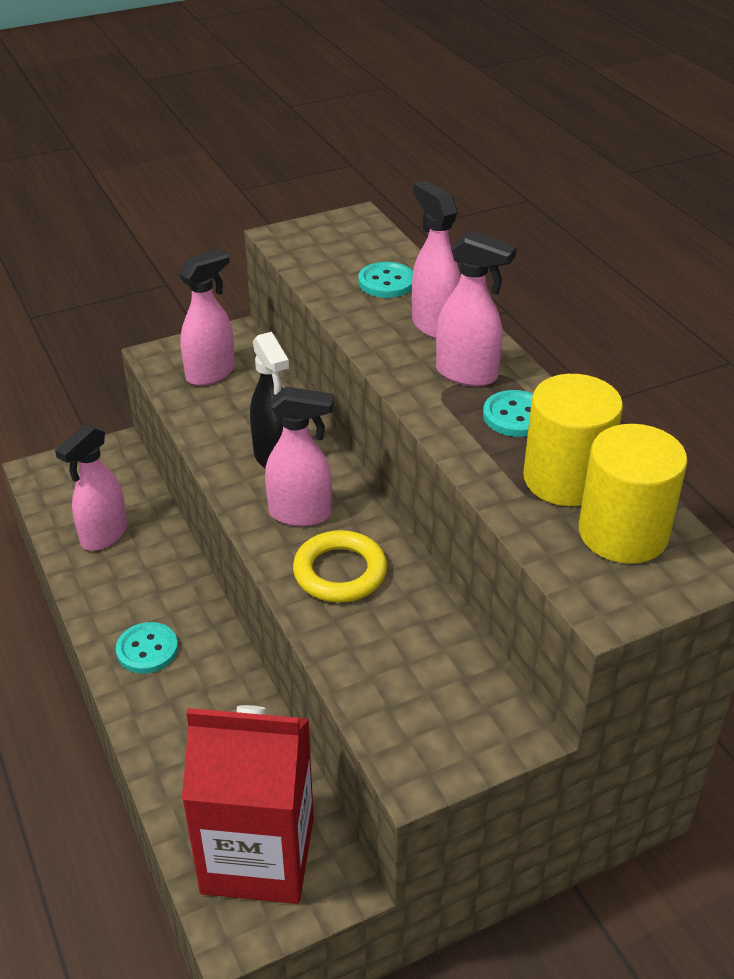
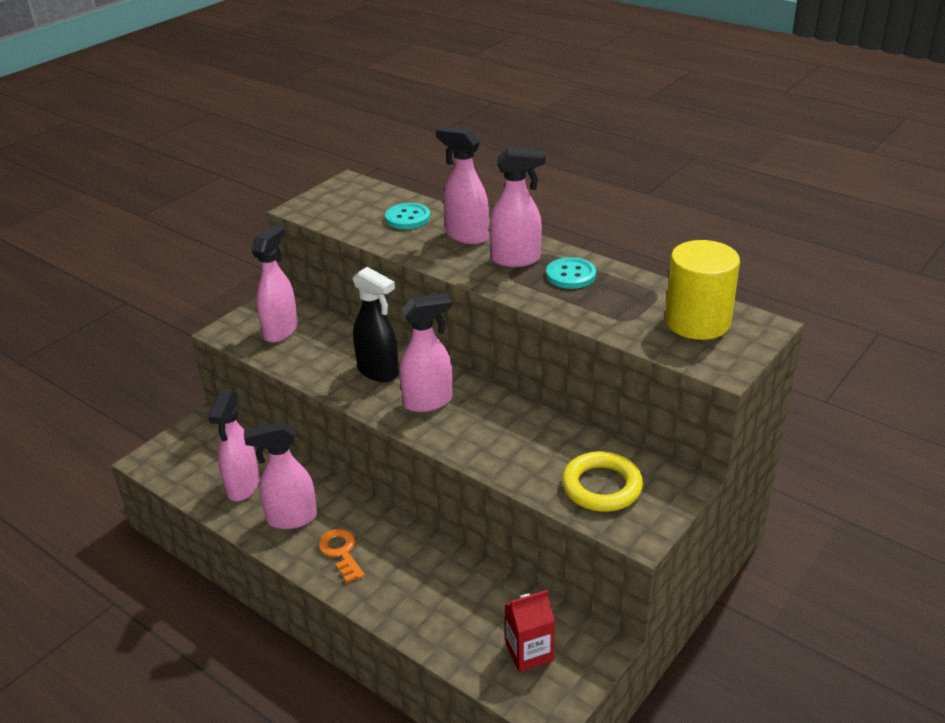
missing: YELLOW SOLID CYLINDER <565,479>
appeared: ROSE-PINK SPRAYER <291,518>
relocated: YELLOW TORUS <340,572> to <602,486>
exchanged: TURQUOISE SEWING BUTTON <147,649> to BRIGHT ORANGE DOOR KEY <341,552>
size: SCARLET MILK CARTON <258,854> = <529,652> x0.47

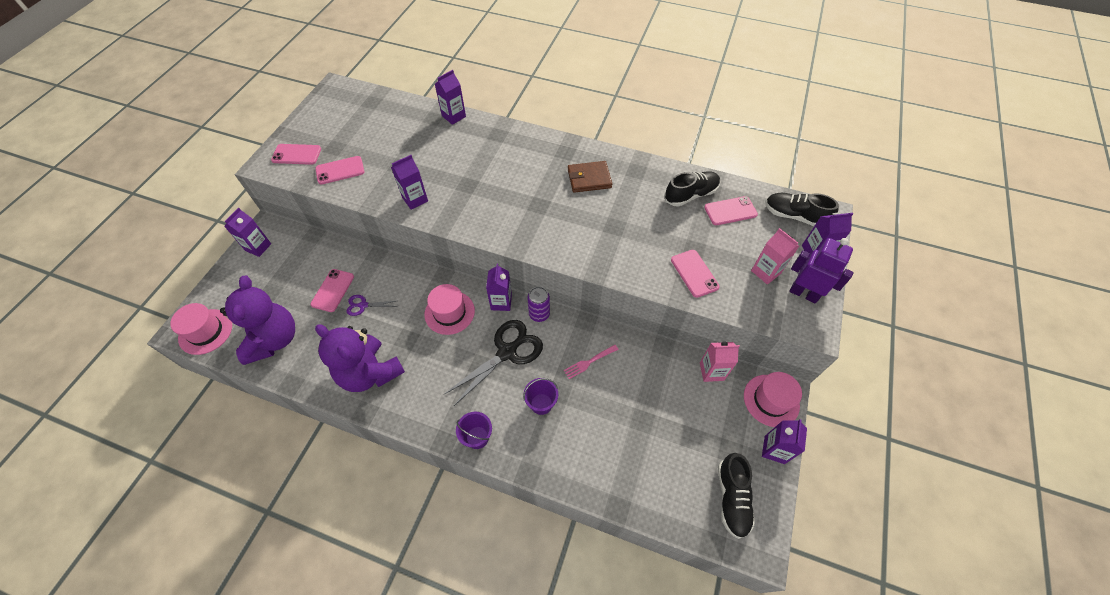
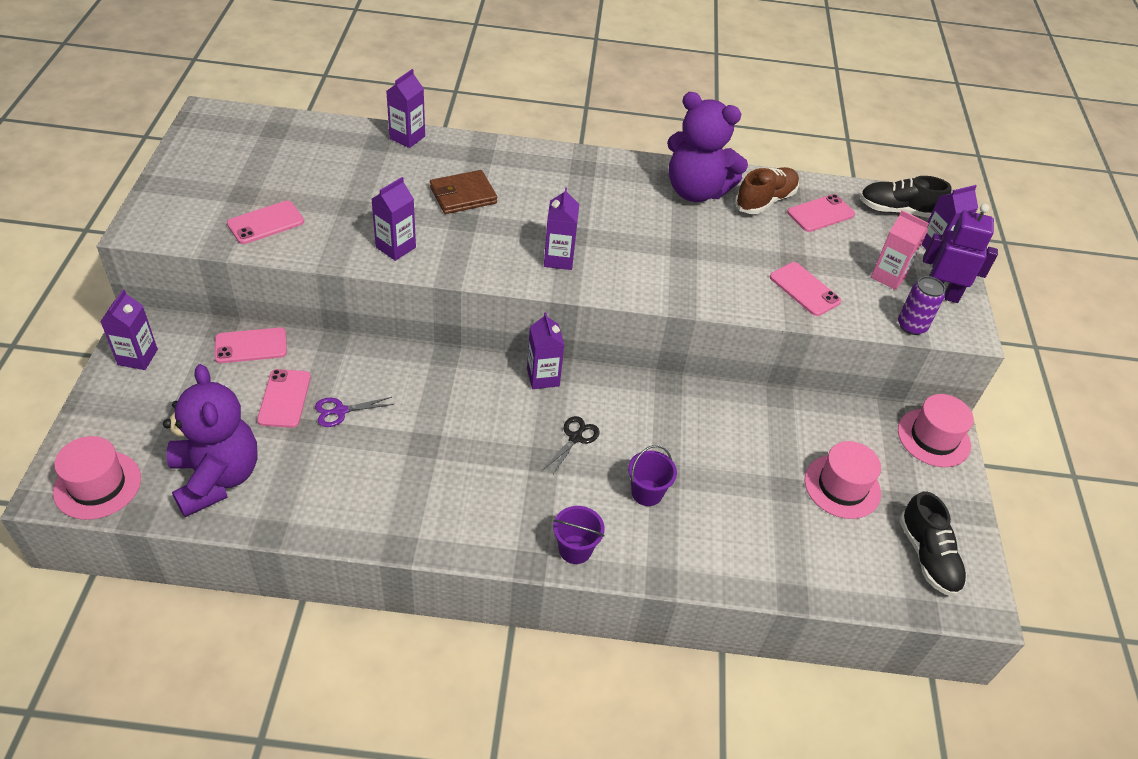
missing: ROSE-PINK FORK <589,362>; ROSE-PINK MILK CARTON <711,371>
relocated: ROSE-PINK PHONE <296,154> to <251,346>; PURPLE TEDDY <370,372> to <696,191>; ROSE-PINK TOP HAT <449,312> to <842,486>; PURPLE SODA CAN <539,314> to <911,326>; BROWN WALLET <589,179> to <463,195>; PURPLE MILK CARTON <774,449> to <558,259>
colour: BLACK SHOE <690,195> to BROWN SHOE <765,201>
size: BLACK PAIR OF SCISSORS <507,352> = <575,438> x0.49

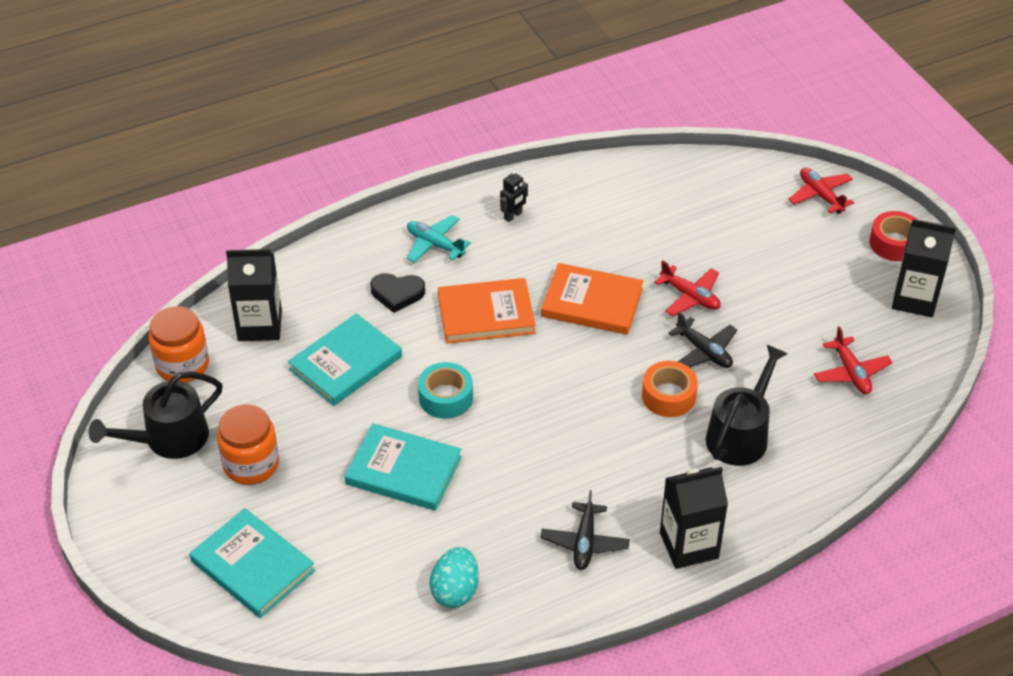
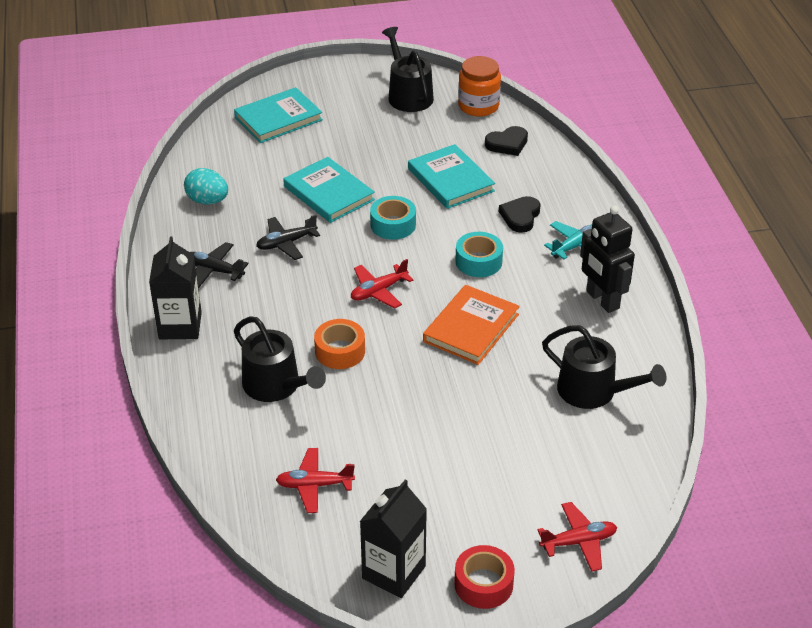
missing: BRIGHT ORANGE JAR <251,464>
appeared: BLACK WATERING CAN <593,391>
relocated: SCARLET TOY PLANE <690,297> to <378,291>; BLACK TOY PLANE <704,351> to <286,243>
exchanged: BLACK MILK CARTON <260,325> to BLACK HEART <507,144>; BRIGHT ORANGE HARDCOVER <486,314> to TURQUOISE STICKY TAPE <478,261>
spun: TURQUOISE HARDCOVER <403,470> = <329,193> 75 degrees counterclockwise
size: BLACK ROBOT <513,216> = <602,300> x1.99

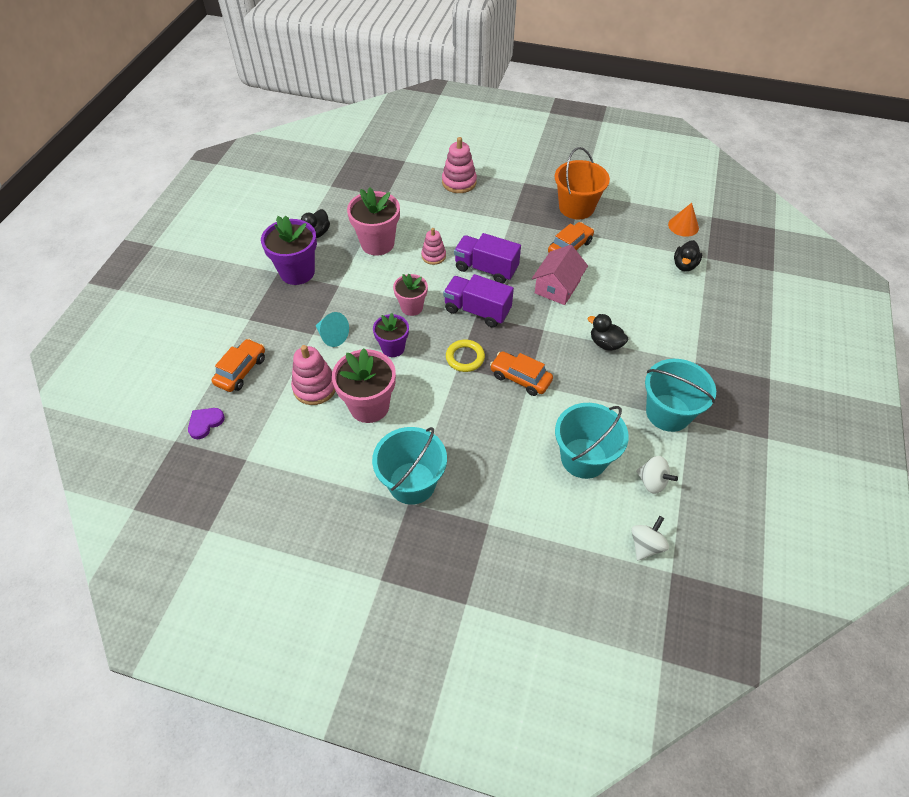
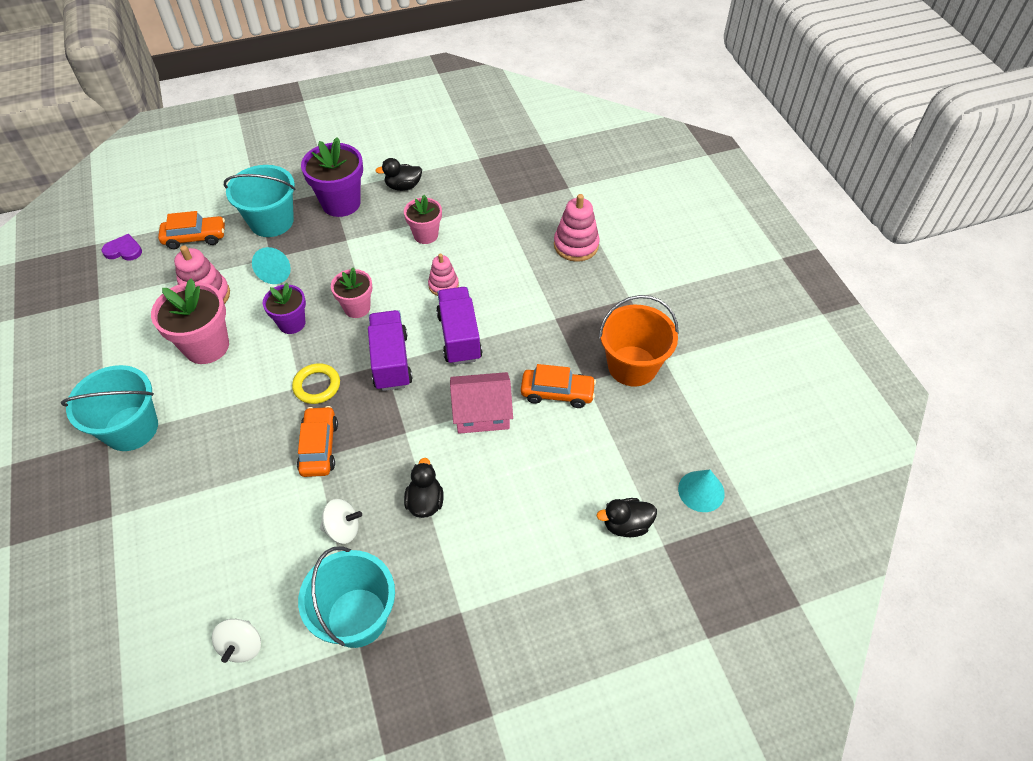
relocated: TURQUOISE SAND BUCKET <583,458> to <271,221>; PURE WHITE SPINNING TOP <645,545> to <343,529>
colour: BRIGHT ORANGE CONE SHAPE <683,226> to TURQUOISE CONE SHAPE <701,491>
size: ROSE-PINK FLOWER POT <377,244> = <425,235> x0.62

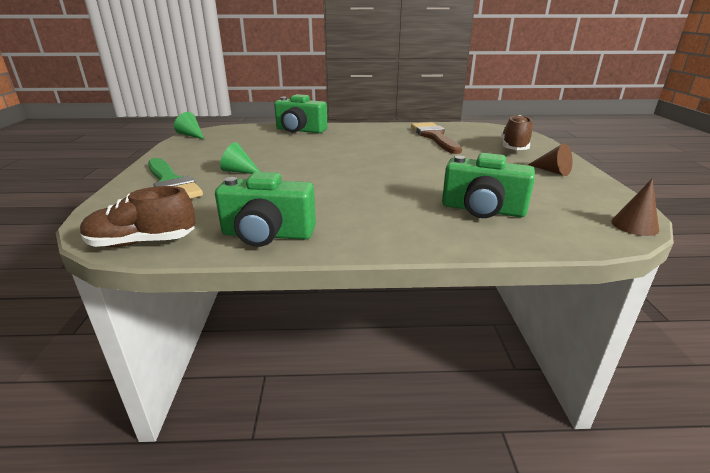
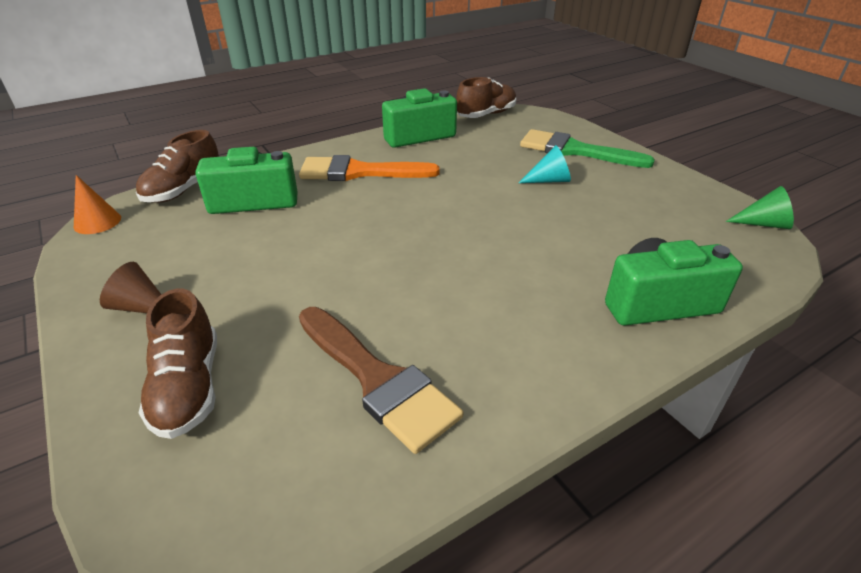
appeared: BROWN SHOE <184,190>; BRIGHT ORANGE BRUSH <359,172>
colour: EMERALD CONE SHAPE <240,171> to TURQUOISE CONE SHAPE <549,180>; BROWN CONE SHAPE <634,225> to BRIGHT ORANGE CONE SHAPE <97,222>

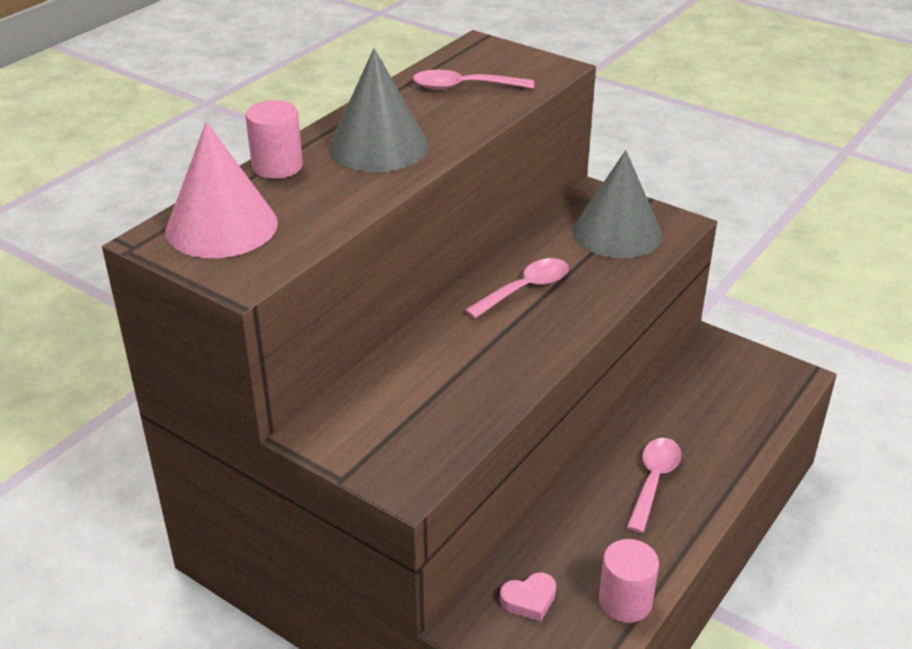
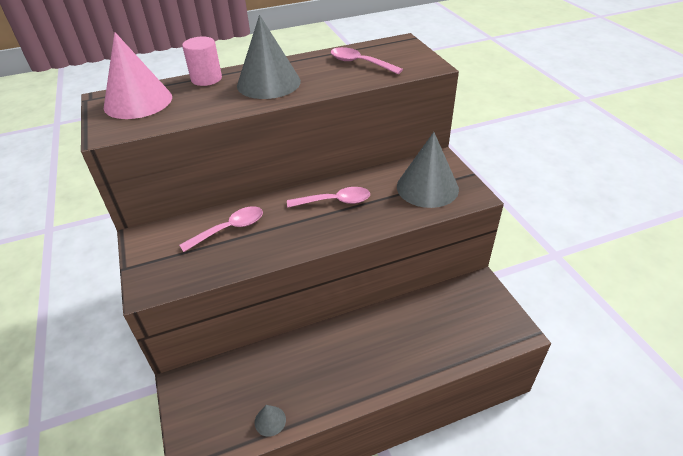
missing: ROSE-PINK HEART <529,600>
relocated: ROSE-PINK TABLESPOON <653,481> to <229,229>
exchanged: ROSE-PINK SOLID CYLINDER <625,602> to ASH-GREY CONE SHAPE <270,421>

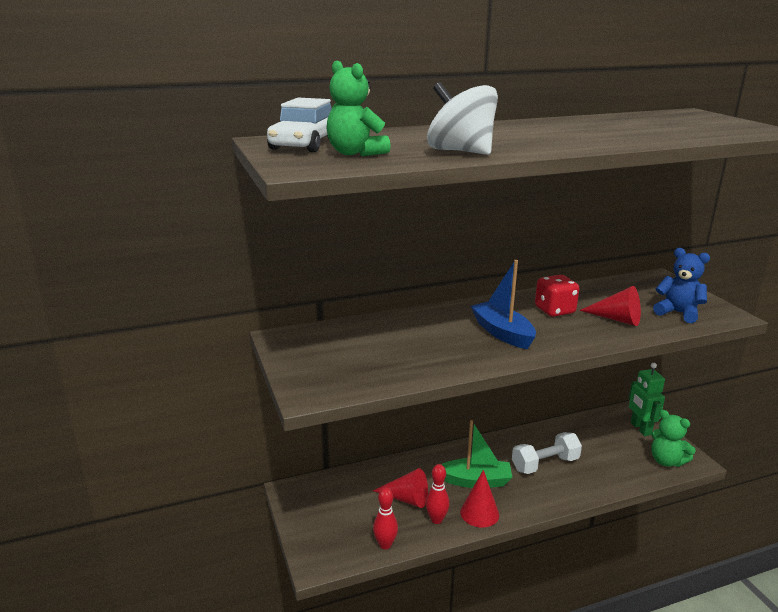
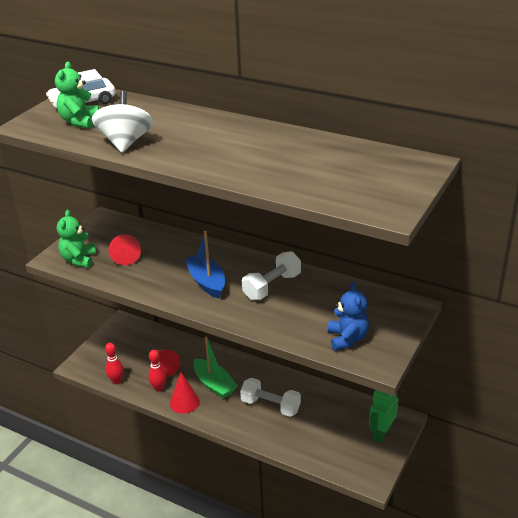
relocated: SCARLET CONE SHAPE <616,319> to <126,255>; EMERALD TEDDY <666,461> to <79,260>
exchanged: SCARLET GAME DIE <554,310> to PURE WHITE DUMBBELL <272,286>
spun: BLUE TOY BOAT <502,333> = <206,282> 45 degrees counterclockwise

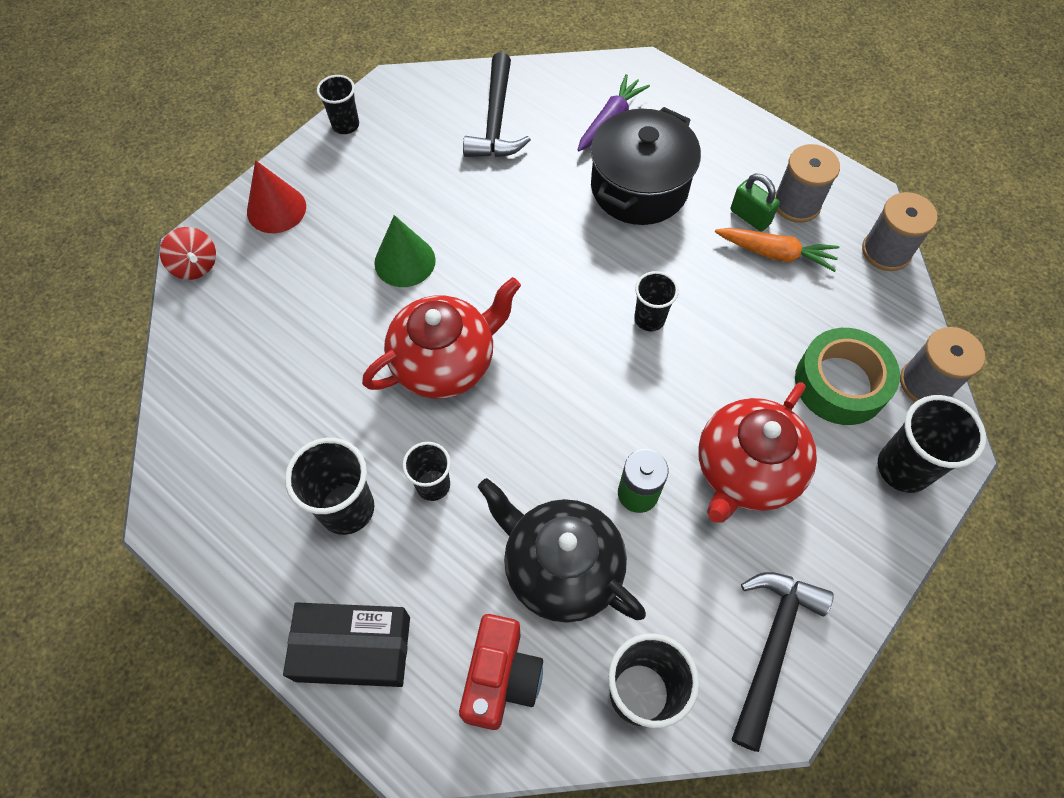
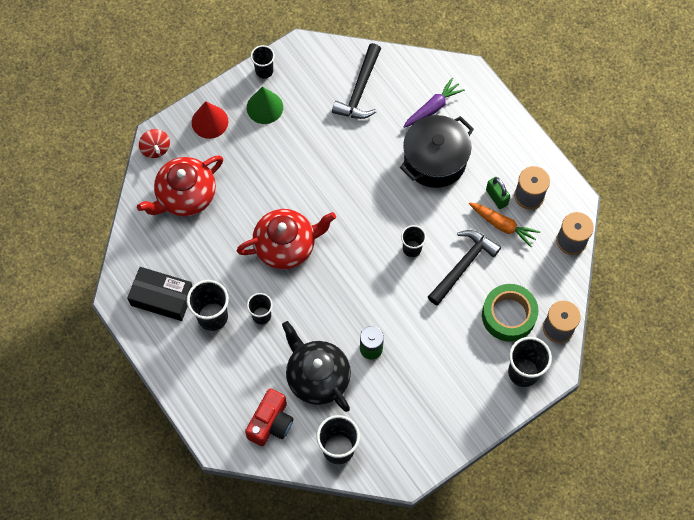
relocated: BLACK PACKAGE <353,648> to <162,297>; EMERALD CONE SHAPE <405,261> to <264,107>; SCARLET TEA POT <745,471> to <185,196>; BLACK CARPENTER'S HAMMER <772,646> to <463,265>

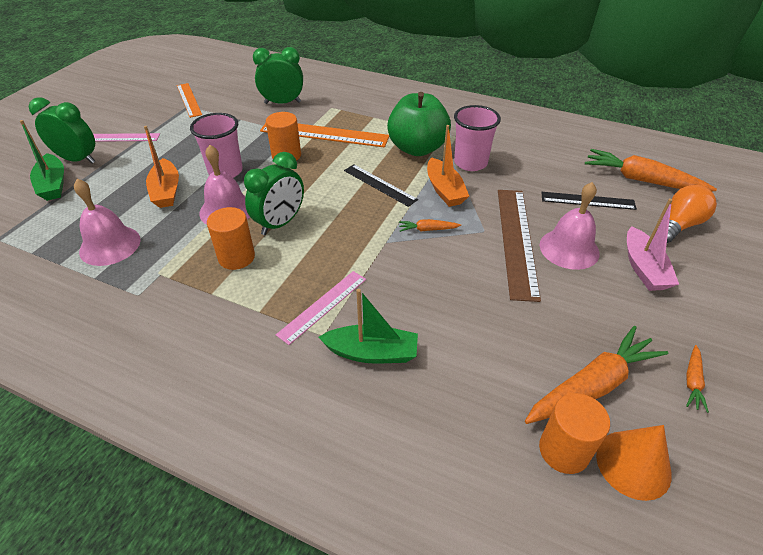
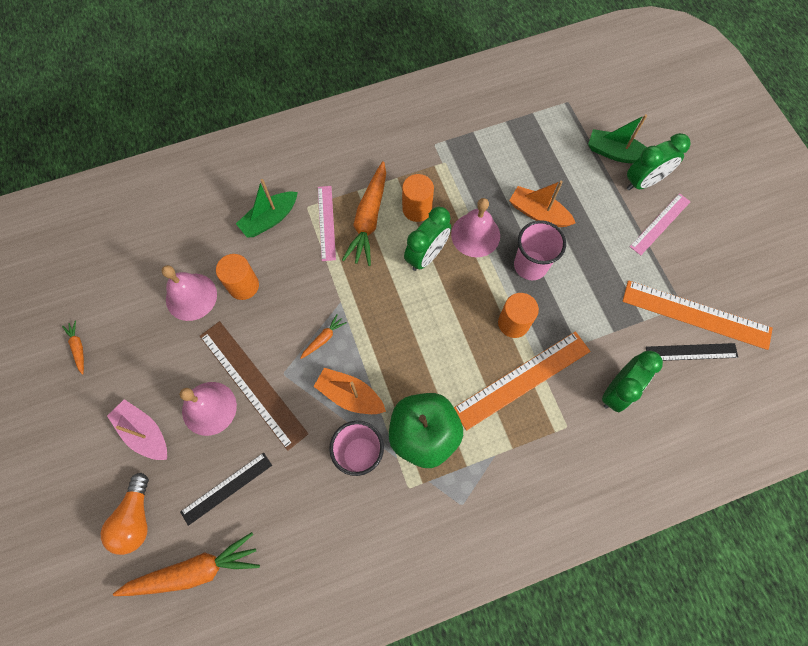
missing: BRIGHT ORANGE CONE SHAPE <633,464>
relocated: ROSE-PINK HAND BELL <110,245> to <191,296>; BLACK MEASURING STICK <379,185> to <691,352>; BRIGHT ORANGE TOY CARROT <592,386> to <369,219>; BRIGHT ORANGE SOLID CYLINDER <564,450> to <243,285>
spun: EMERALD ALARM CLOCK <280,223> = <426,255> 135 degrees counterclockwise
size: BRIGHT ORANGE MEASURING STICK <189,100> = <696,314> x1.65

